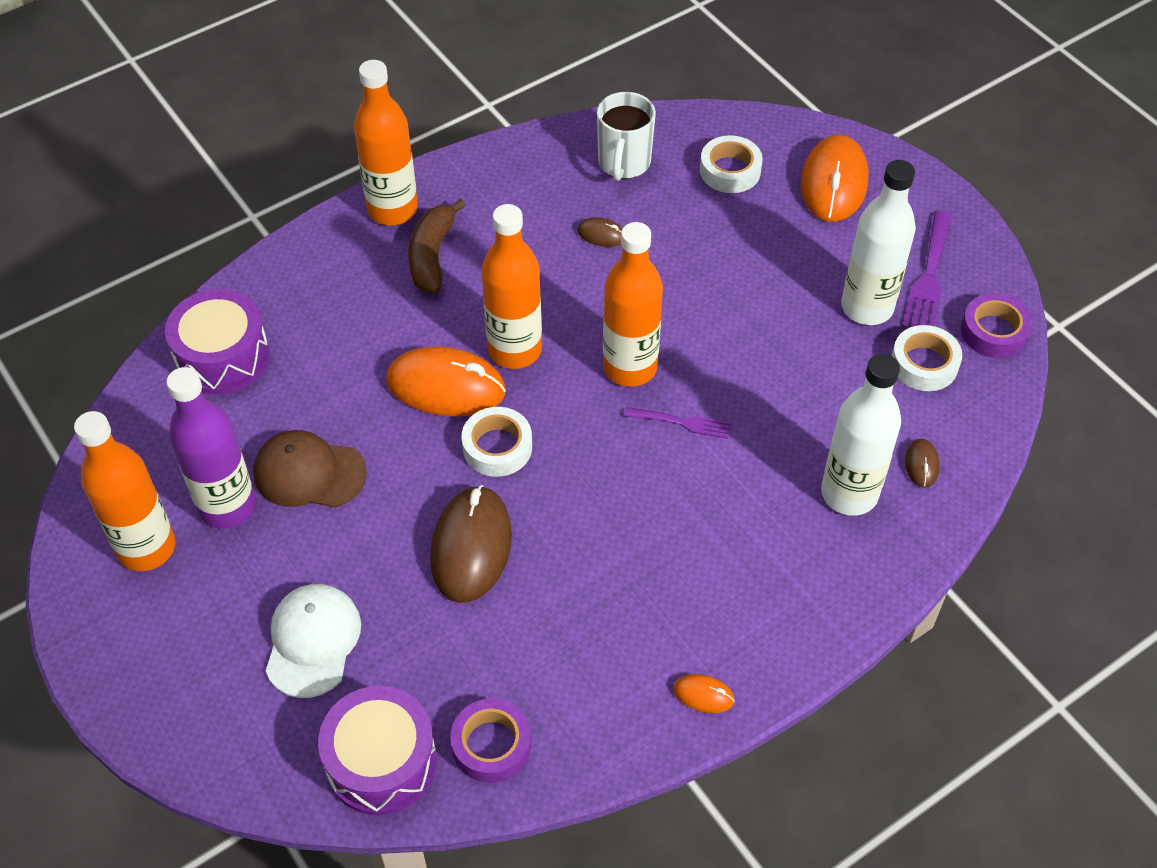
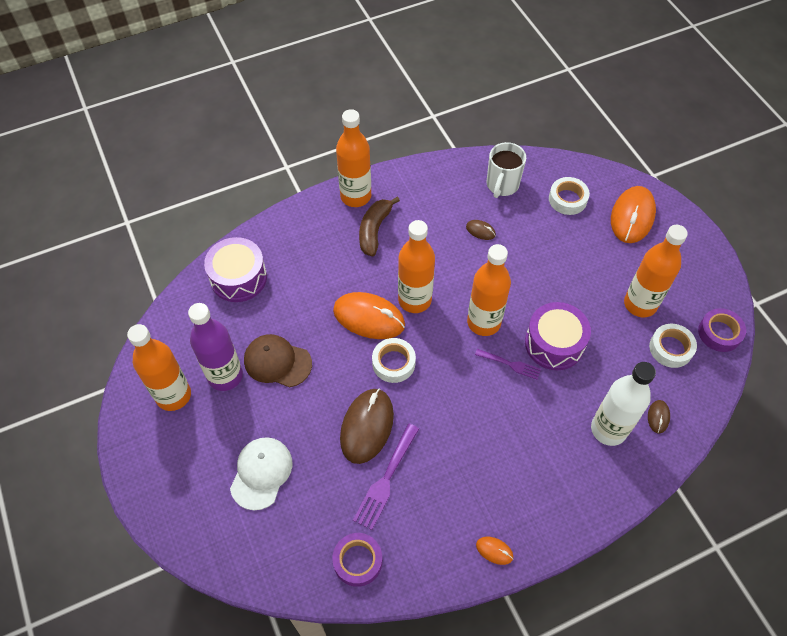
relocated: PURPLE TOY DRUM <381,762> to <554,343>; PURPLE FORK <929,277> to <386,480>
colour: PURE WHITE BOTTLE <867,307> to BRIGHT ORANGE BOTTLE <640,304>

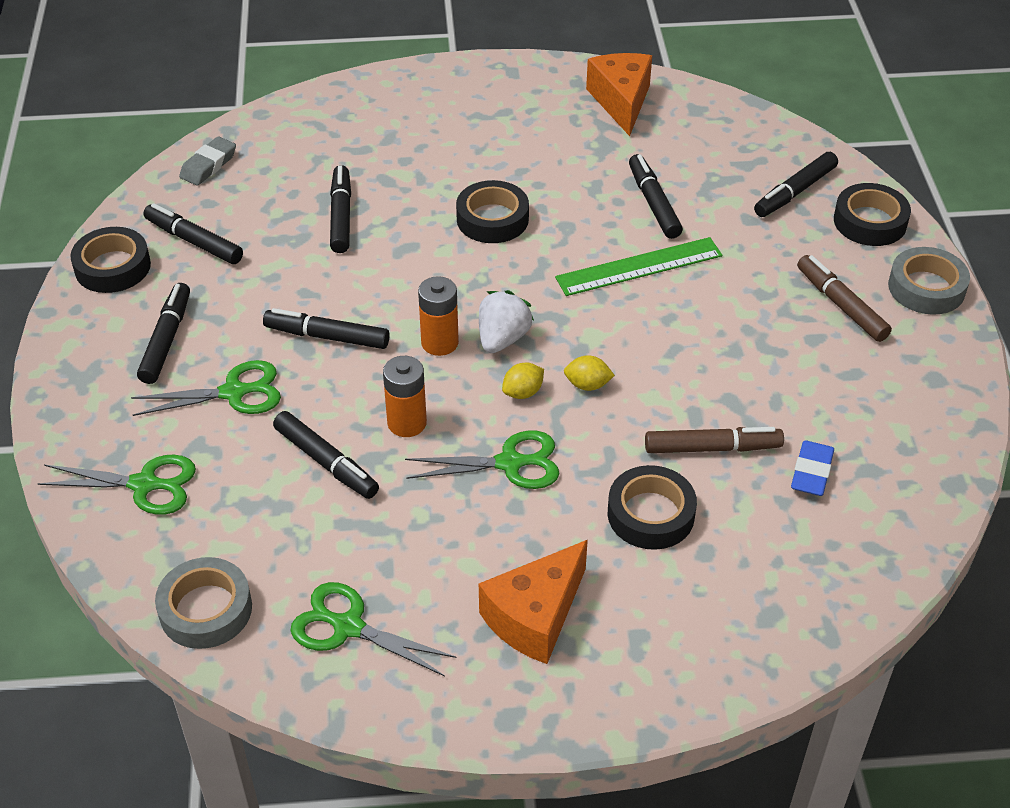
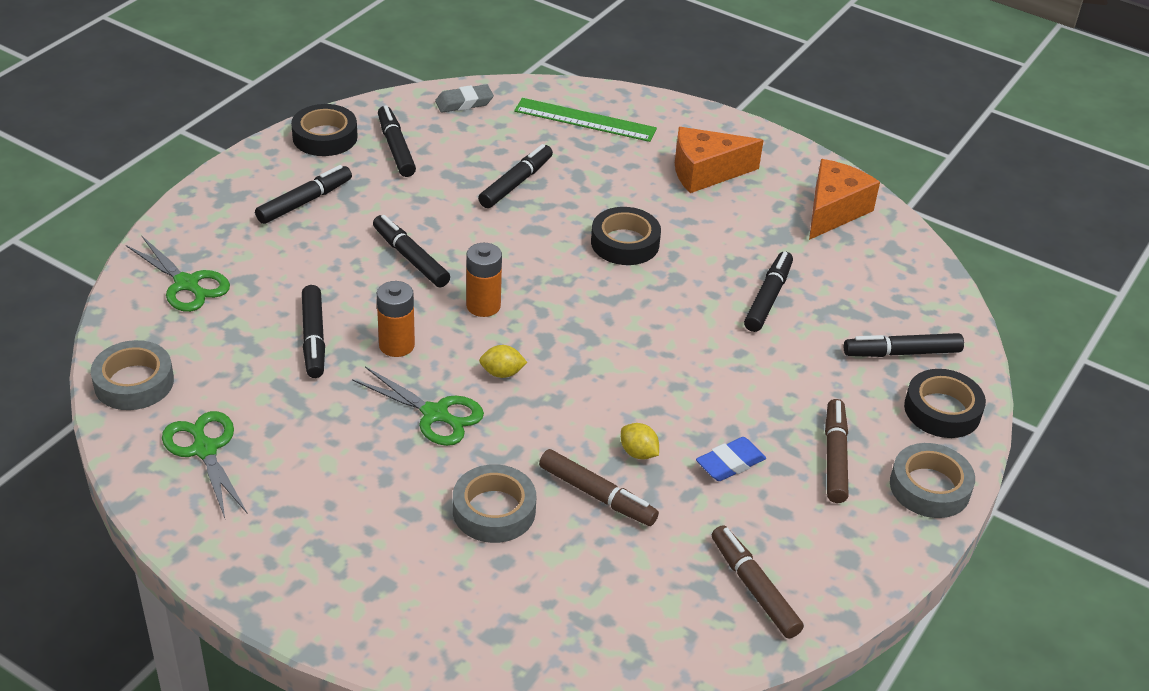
missing: EMERALD PAIR OF SCISSORS <233,393>; PURE WHITE BERRY <502,339>
appeared: BROWN MARKER <754,588>
relocated: BRIGHT ORANGE CHEESE <535,616> to <705,172>; EMERALD MEASURING STICK <639,266> to <585,120>; YELLOW TOY LEMON <587,385> to <638,453>; BLUE GUM ERASER <811,472> to <730,463>
colour: BLACK STICKY TAPE <650,514> to ASH-GREY STICKY TAPE <494,510>

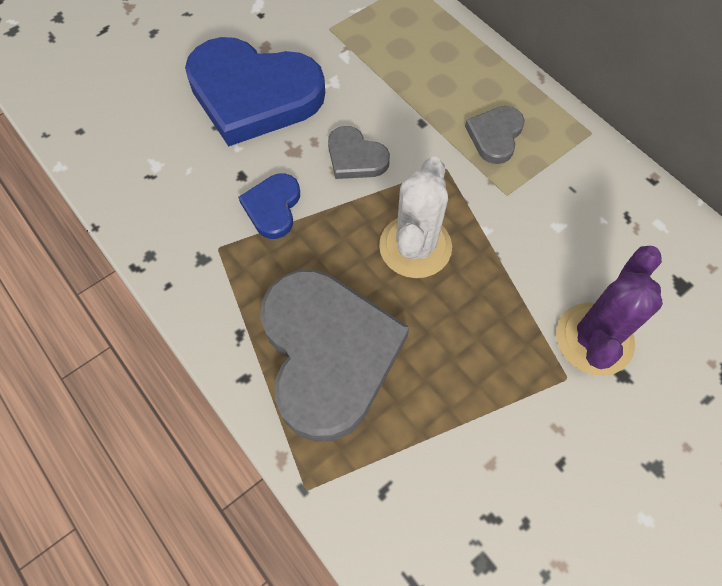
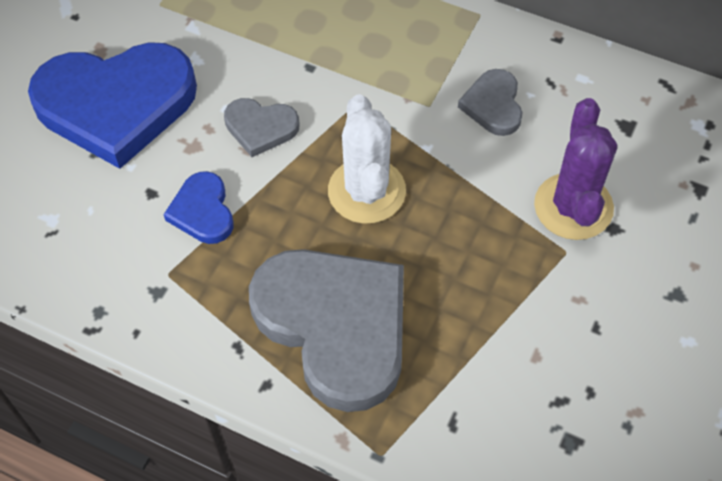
relocated: ASH-GREY HEART <495,136> to <493,105>

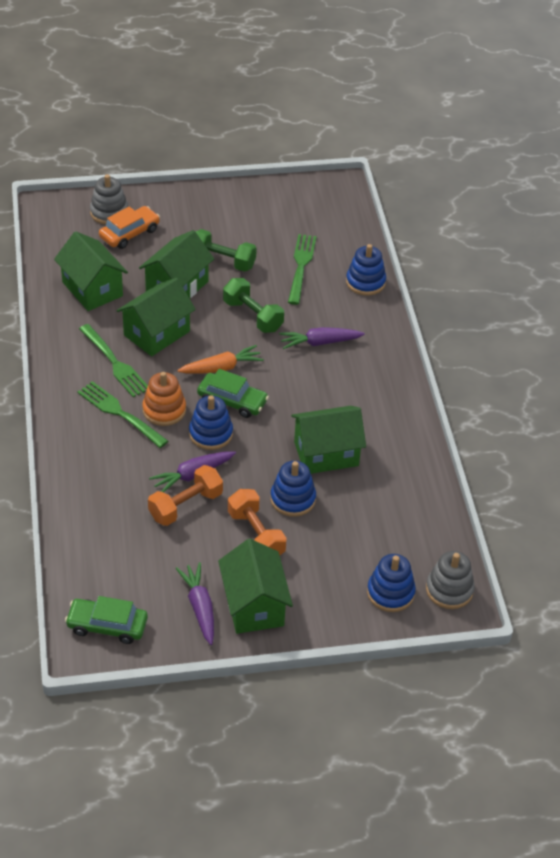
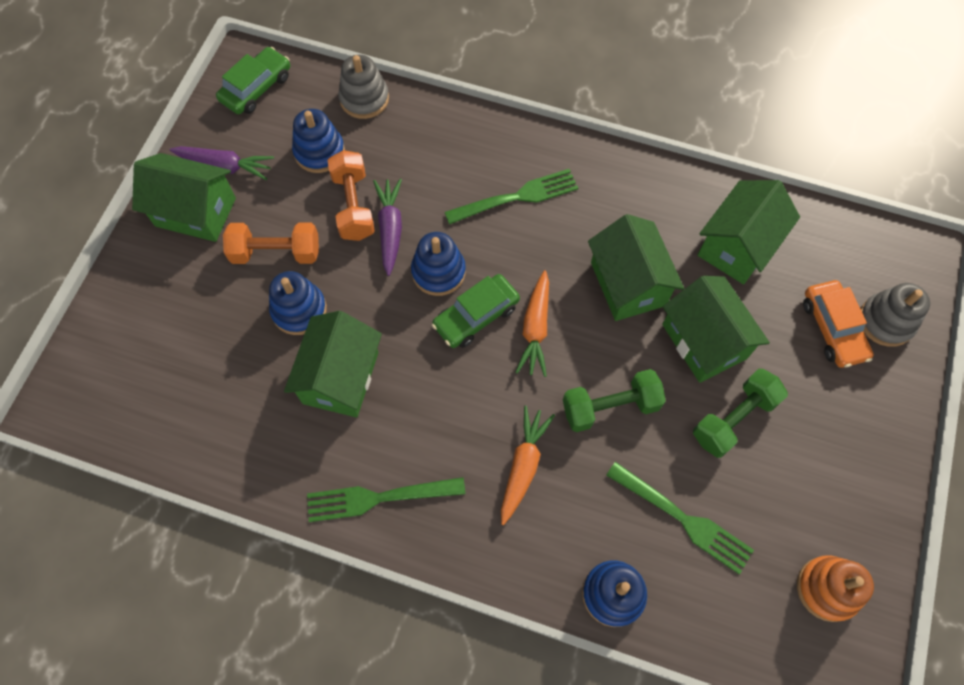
relocated: EMERALD FORK <114,362> to <380,497>; BRIGHT ORANGE STACKING RINGS <164,410> to <827,589>; BLUE STACKING RINGS <390,593> to <319,152>; ASH-GREY STACKING RINGS <449,590> to <364,99>
colour: PURPLE TOY CARROT <319,342> to BRIGHT ORANGE TOY CARROT <523,466>
spun: EMERALD HOUSE <92,289> = <737,246> 45 degrees counterclockwise

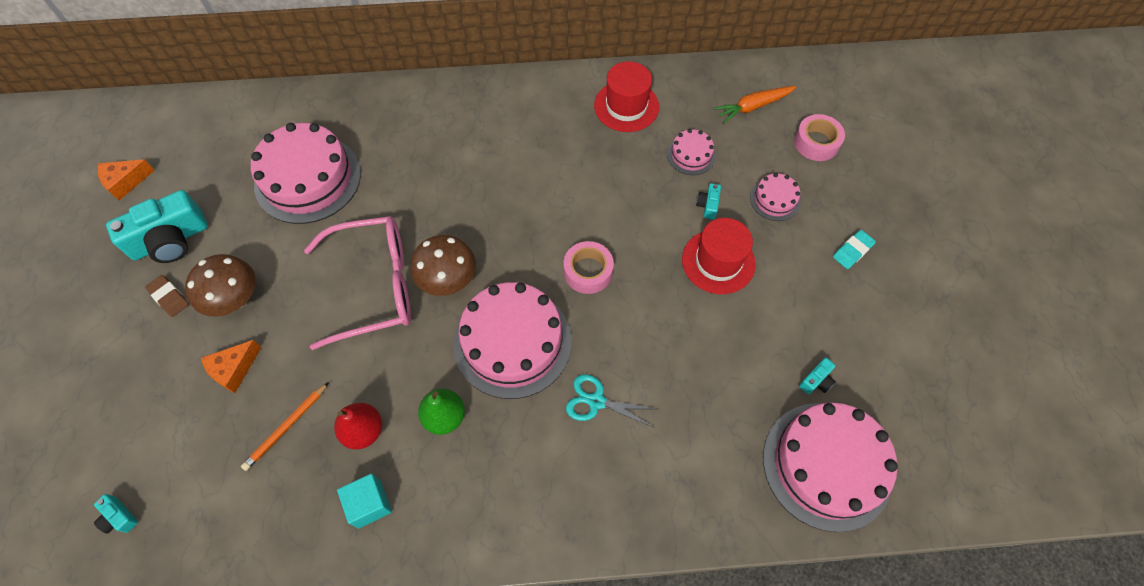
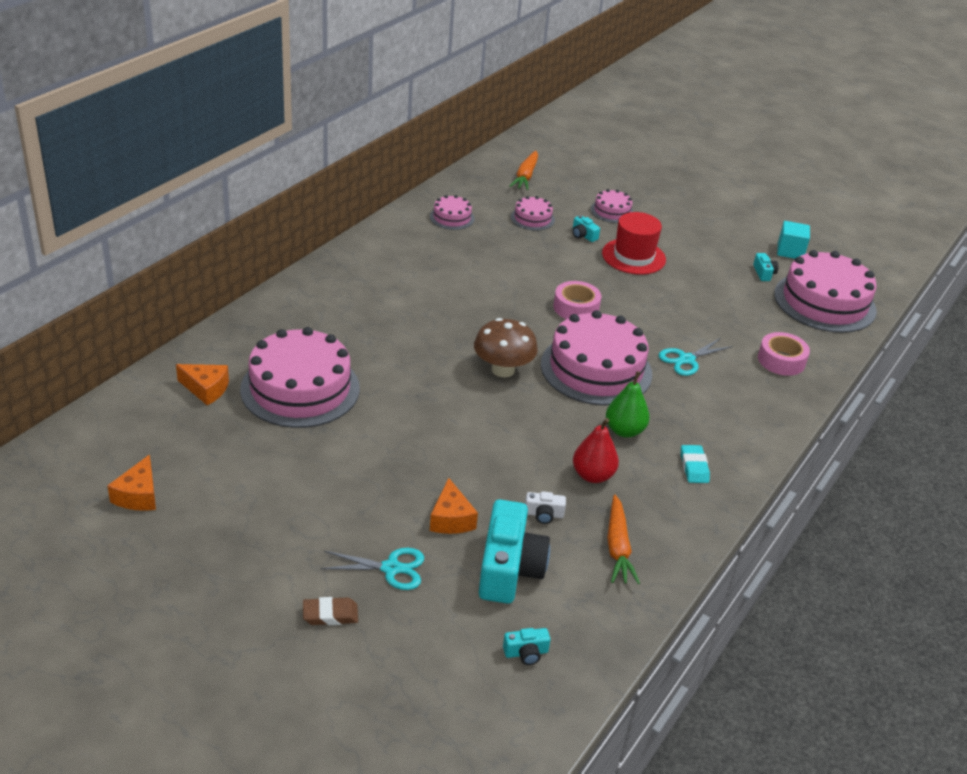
missing: BROWN MUSHROOM <234,299>; ROSE-PINK GLASSES <375,286>
appeared: BRIGHT ORANGE CHEESE <206,389>; TURQUOISE PAIR OF SCISSORS <391,568>; BRIGHT ORANGE TOY CARROT <618,547>
relocated: TURQUOISE PHOTO CAMERA <170,240> to <509,568>; BROWN GUM ERASER <169,297> to <330,614>; TURQUOISE CUBE <369,504> to <790,251>; ROSE-PINK STICKY TAPE <816,143> to <781,360>; TURQUOISE GUM ERASER <852,251> to <694,467>
exchanged: BRIGHT ORANGE PENCIL <286,427> to PURE WHITE PHOTO CAMERA <543,514>; SCARLET TOP HAT <626,106> to ROSE-PINK CAKE <452,217>

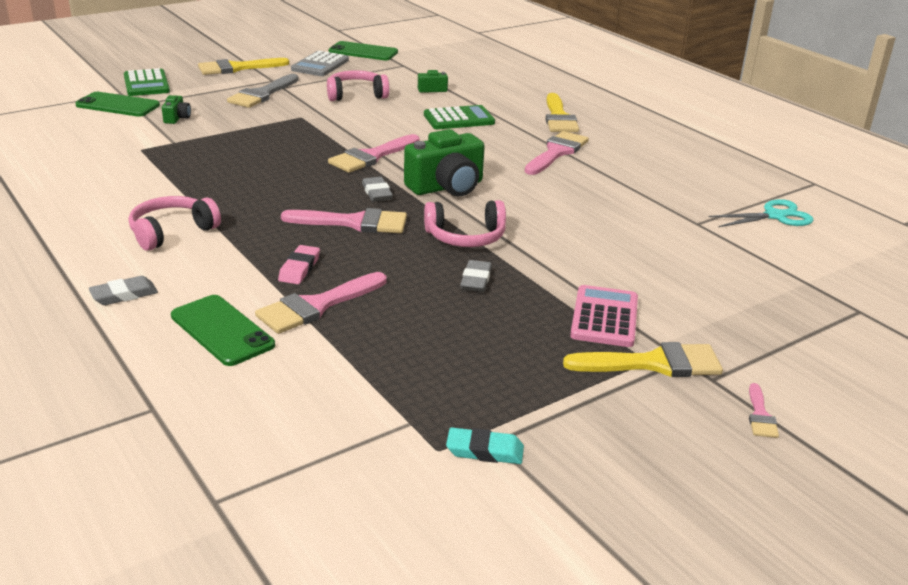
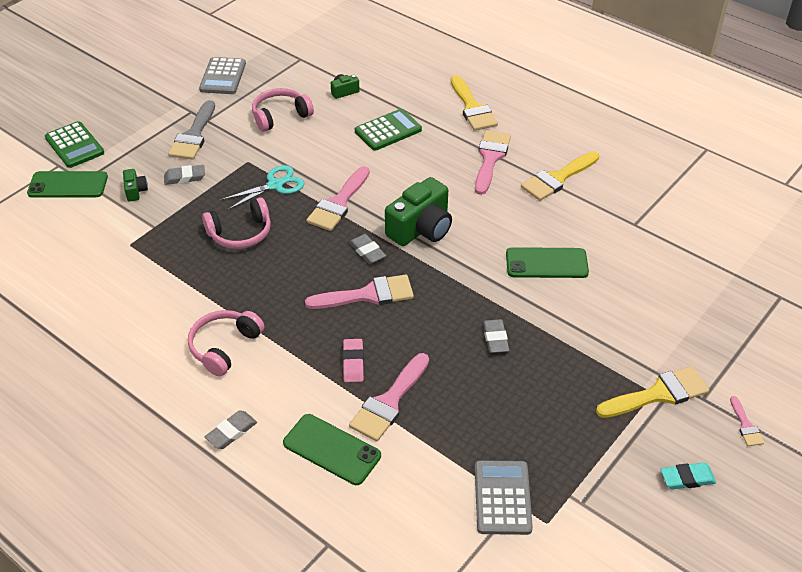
missing: ROSE-PINK POCKET CALCULATOR <604,317>
appeared: ASH-GREY GUM ERASER <185,177>; ASH-GREY POCKET CALCULATOR <502,498>
relocated: YELLOW BRUSH <237,68> to <557,178>; EMERALD PHONE <363,52> to <546,263>; ROSE-PINK OVER-EAR HEADPHONES <466,237> to <240,233>; TURQUOISE GUM ERASER <485,451> to <687,478>; TURQUOISE PAIR OF SCISSORS <775,216> to <275,185>

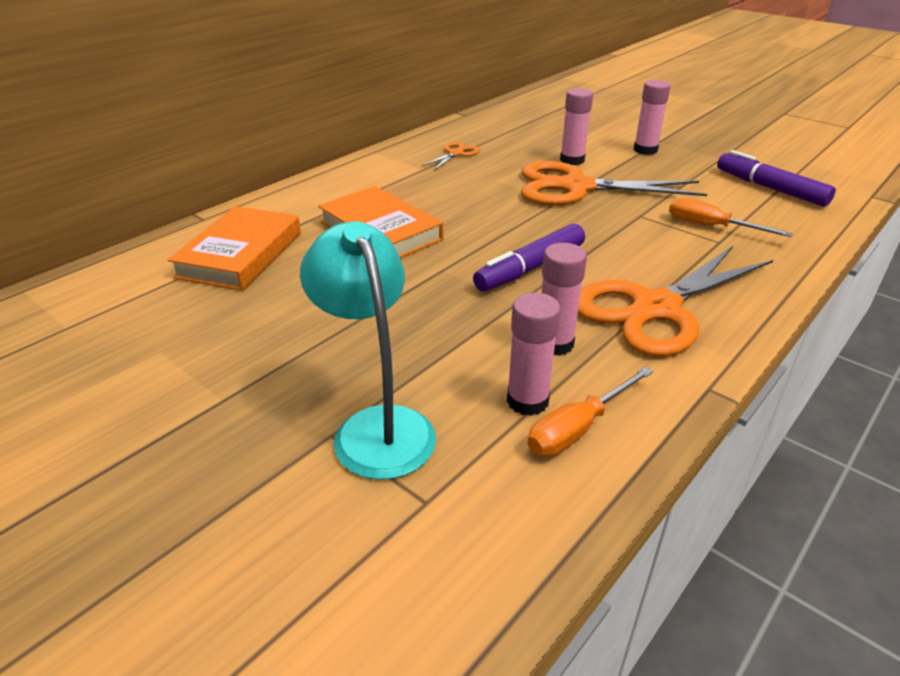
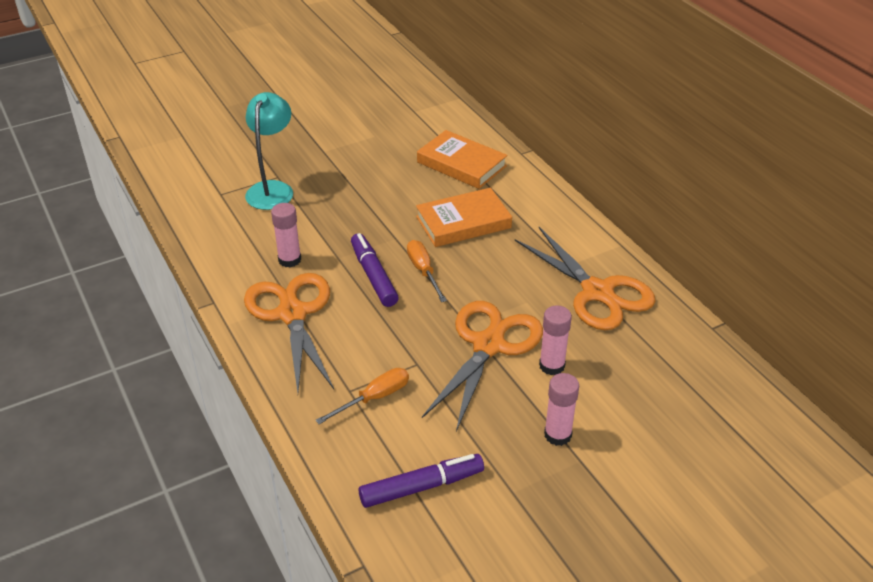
missing: ROSE-PINK GLUE STICK <527,401>
relocated: BRIGHT ORANGE SCREWDRIVER <578,428> to <423,271>
spun: TURQUOISE DESK LAMP <377,426> = <272,189> 75 degrees counterclockwise
size: BRIGHT ORANGE PAIR OF SCISSORS <456,153> = <597,292> x2.29

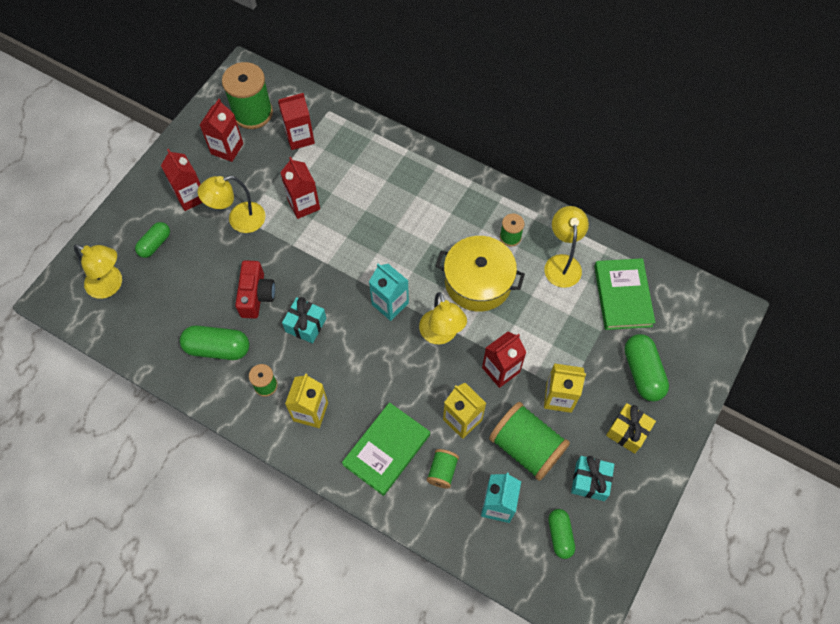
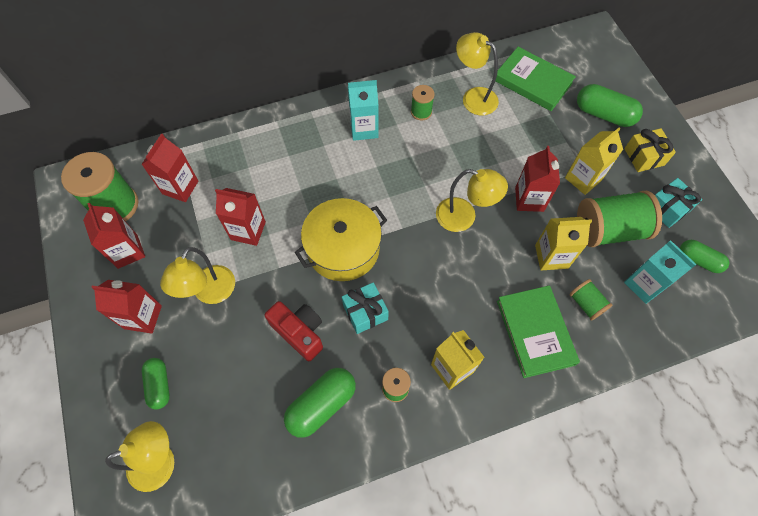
relocated: TURQUOISE MILK CARTON <390,304> to <364,129>; YELLOW POT <478,282> to <343,249>

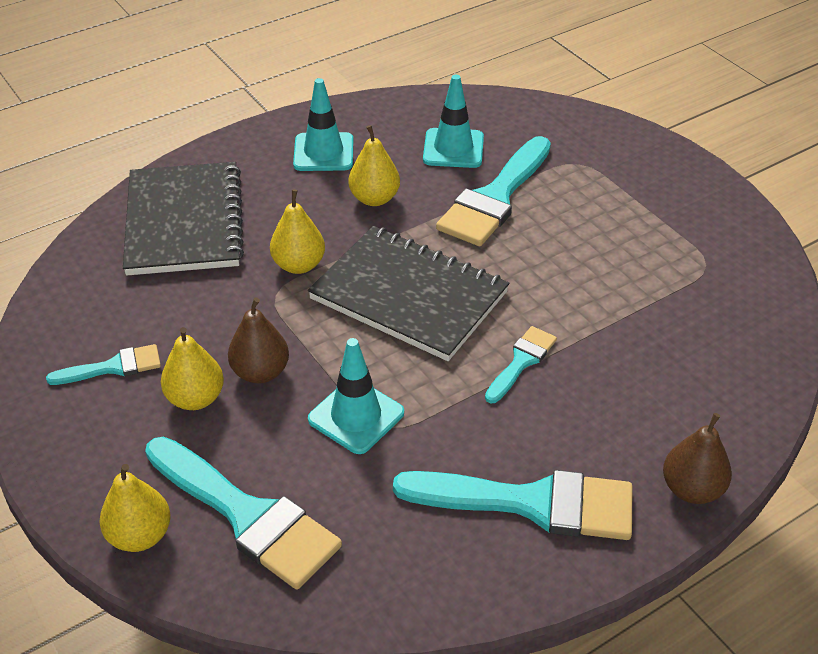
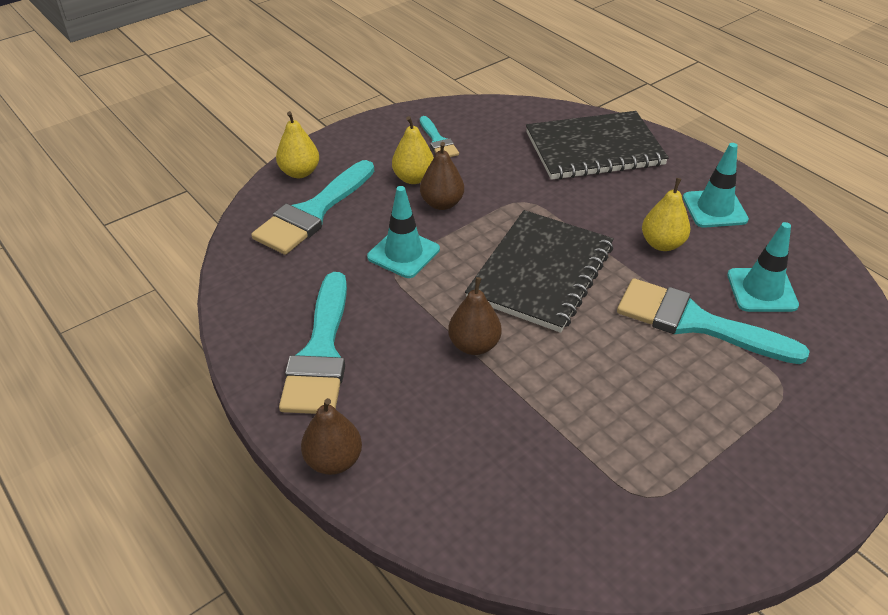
missing: YELLOW TOY PEAR <299,265>
exchanged: TURQUOISE BRUSH <521,362> to BROWN TOY PEAR <474,345>

